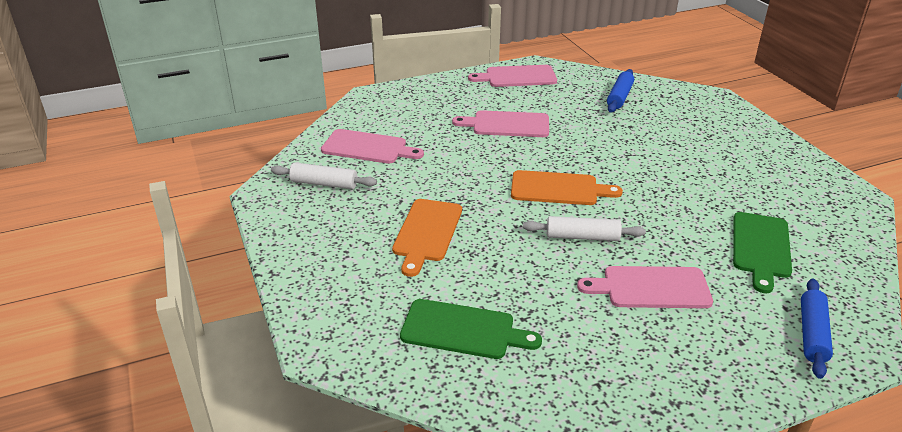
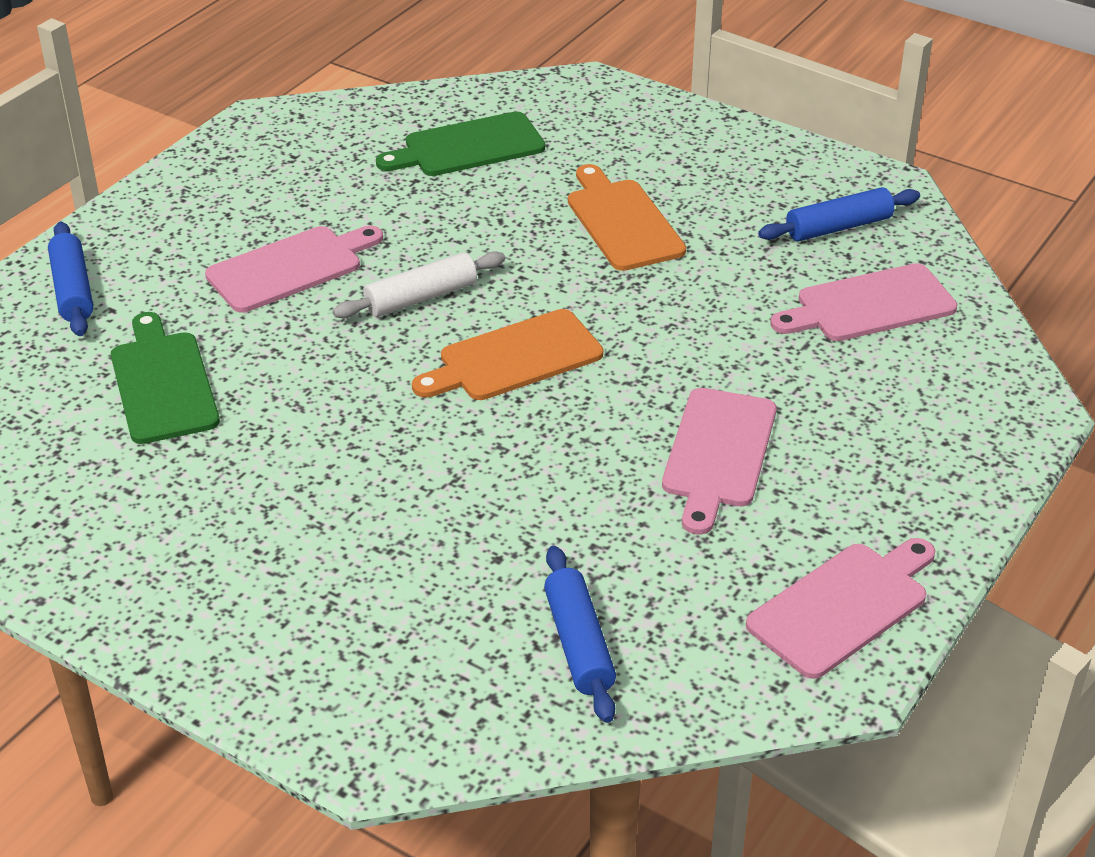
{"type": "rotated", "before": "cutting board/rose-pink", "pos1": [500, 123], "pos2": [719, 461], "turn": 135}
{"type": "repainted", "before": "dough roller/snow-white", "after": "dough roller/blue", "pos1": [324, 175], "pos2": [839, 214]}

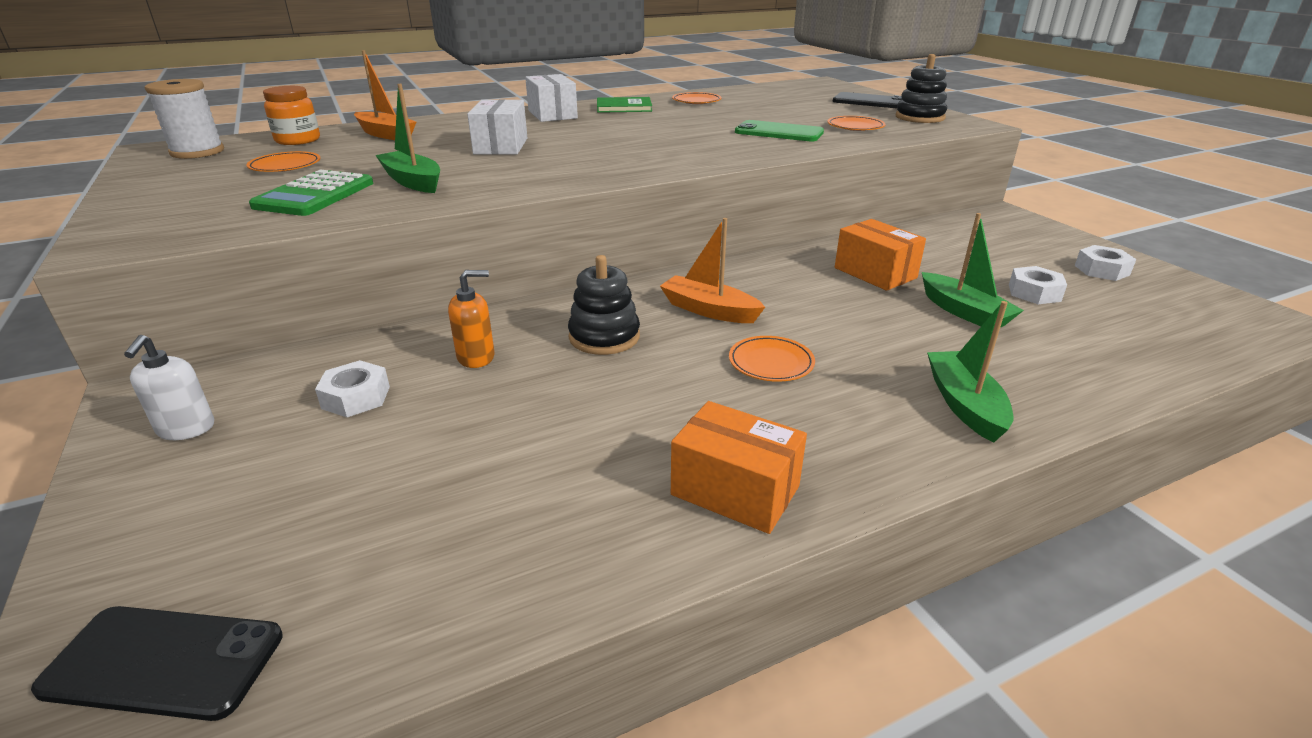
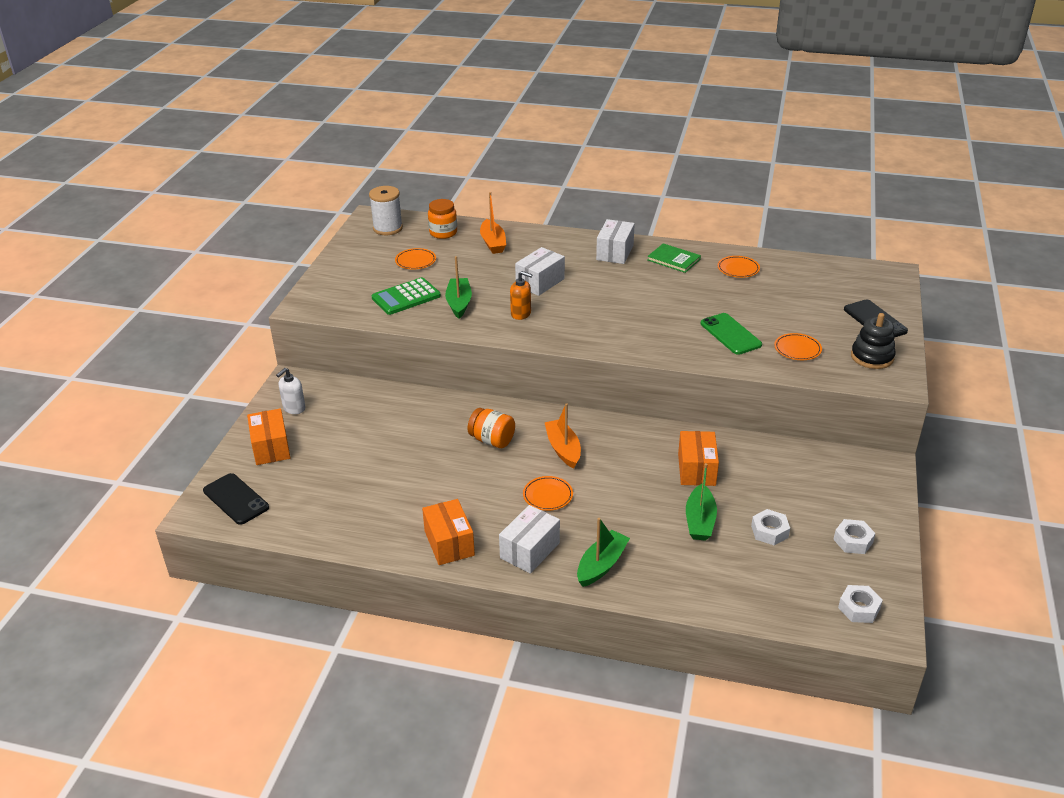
{"type": "swapped", "before": "ring stacker/jet-black", "after": "preserve jar/orange", "pos1": [604, 305], "pos2": [491, 428]}
{"type": "shifted", "before": "pump bottle/orange", "pos1": [471, 319], "pos2": [521, 295]}
{"type": "shifted", "before": "hex nut/snow-white", "pos1": [352, 388], "pos2": [860, 604]}
{"type": "new", "after": "parcel/orange", "pos2": [268, 436]}
{"type": "new", "after": "parcel/snow-white", "pos2": [529, 539]}

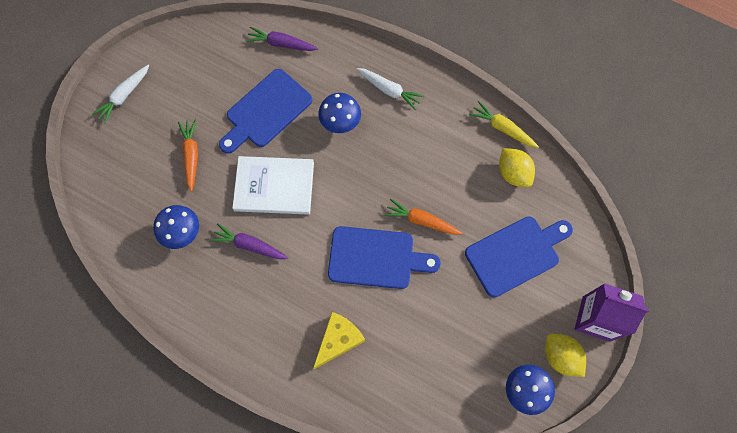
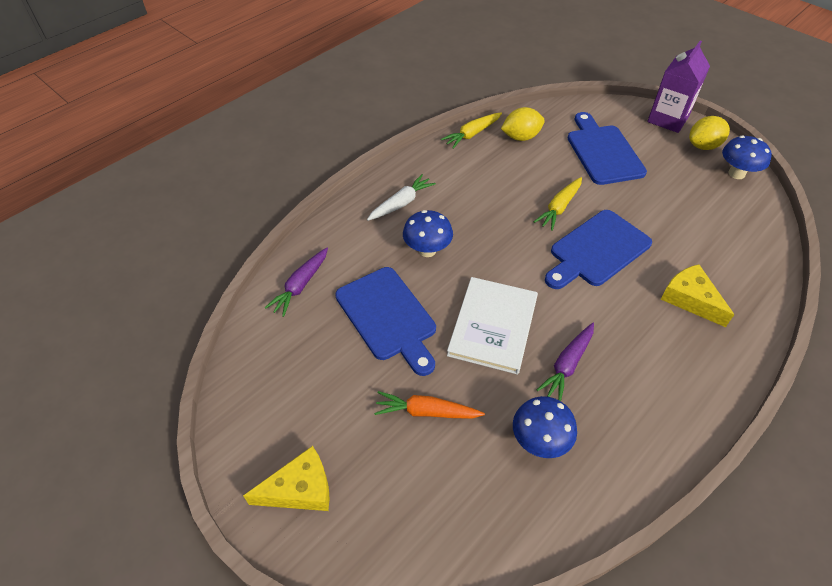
{"type": "swapped", "before": "root vegetable/snow-white", "after": "piece of cheese/bright yellow", "pos1": [120, 94], "pos2": [286, 478]}
{"type": "repainted", "before": "root vegetable/orange", "after": "root vegetable/bright yellow", "pos1": [423, 216], "pos2": [558, 204]}
{"type": "rotated", "before": "cutting board/blue", "pos1": [384, 257], "pos2": [598, 249], "turn": -150}

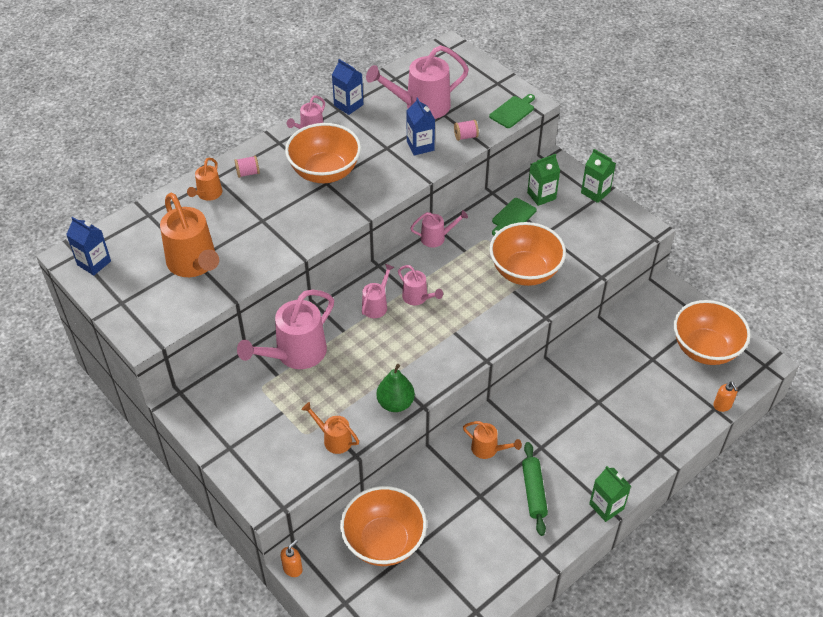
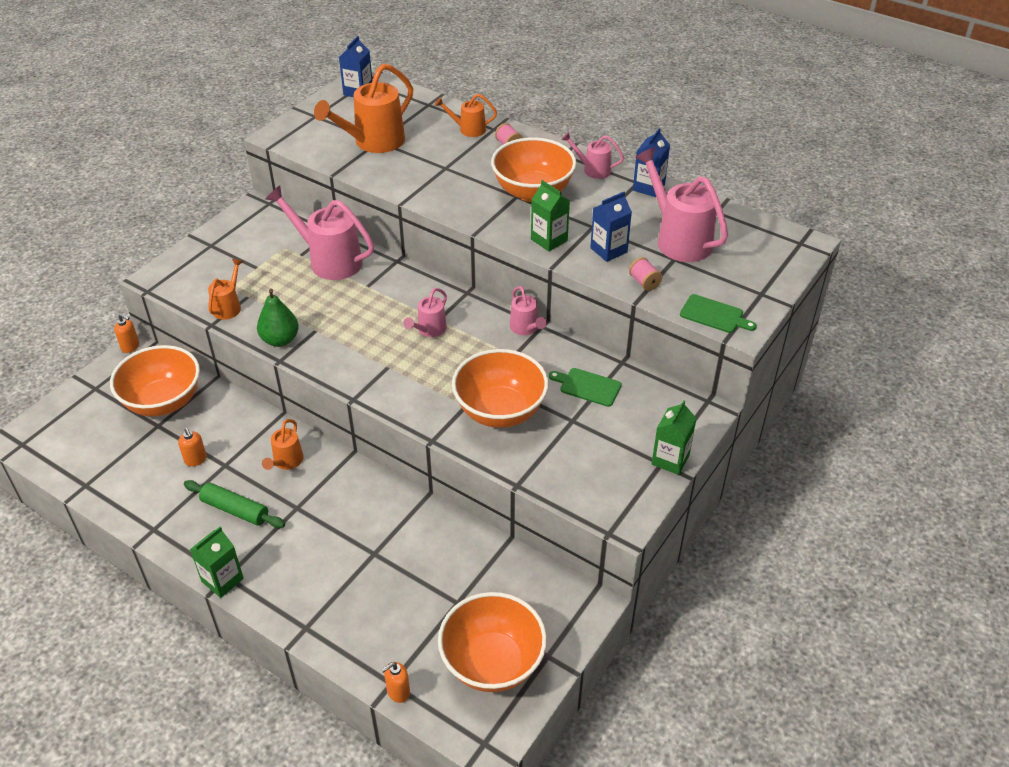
{"type": "shifted", "before": "juice carton/green", "pos1": [543, 180], "pos2": [550, 215]}
{"type": "gone", "before": "watering pot/rose-pink", "pos1": [378, 291]}
{"type": "rotated", "before": "dough roller/green", "pos1": [535, 489], "pos2": [234, 504], "turn": 45}
{"type": "new", "after": "pump bottle/orange", "pos2": [192, 447]}

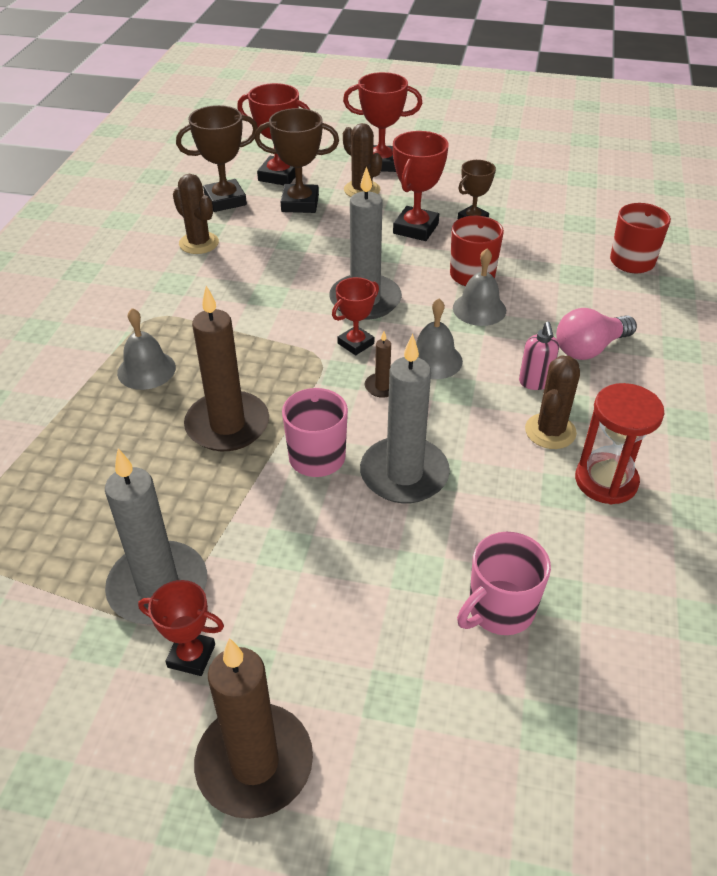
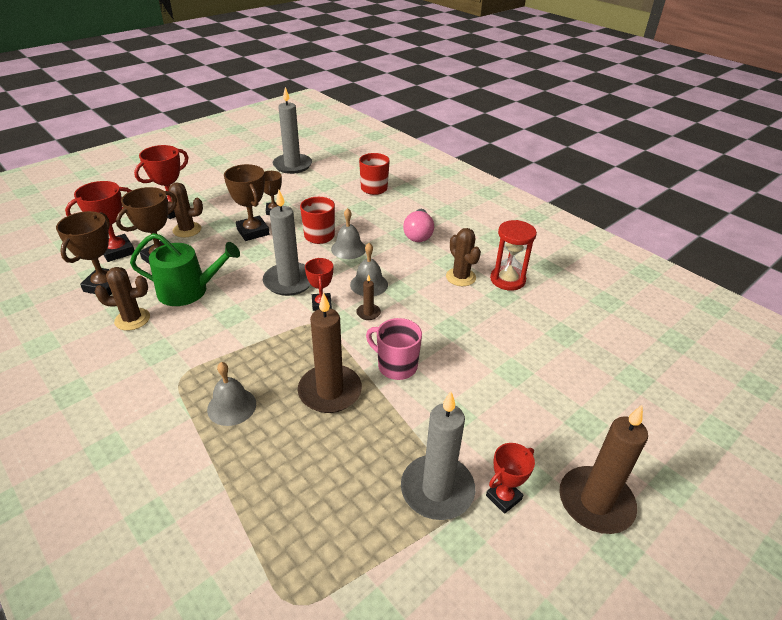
{"type": "repainted", "before": "award cup/red", "after": "award cup/dark brown", "pos1": [421, 186], "pos2": [247, 202]}
{"type": "gone", "before": "pump bottle/rose-pink", "pos1": [539, 356]}
{"type": "shifted", "before": "wax candle/ash-grey", "pos1": [405, 418], "pos2": [292, 130]}
{"type": "gone", "before": "tea mug/rose-pink", "pos1": [504, 583]}
{"type": "new", "after": "watering pot/green", "pos2": [185, 269]}

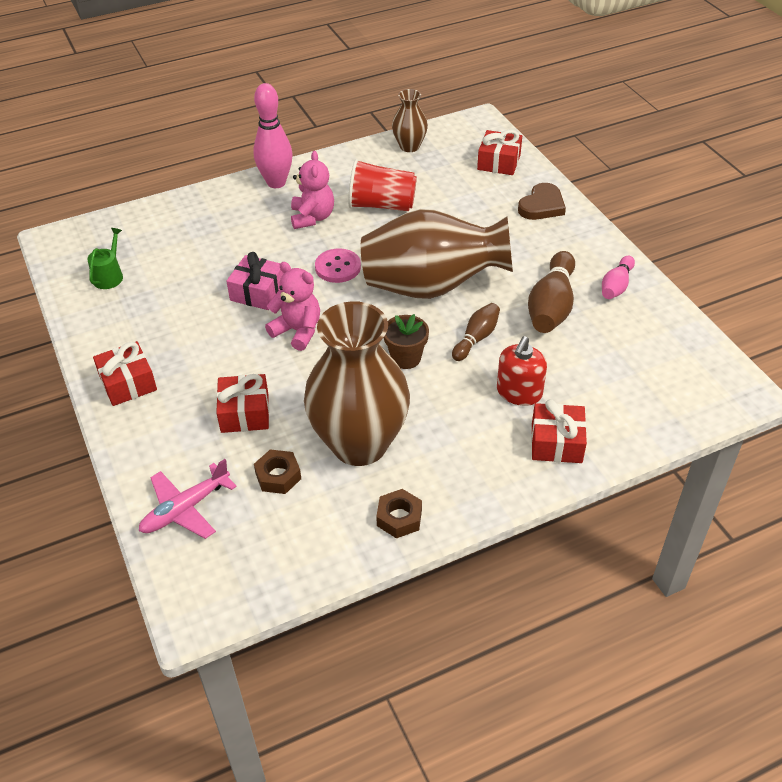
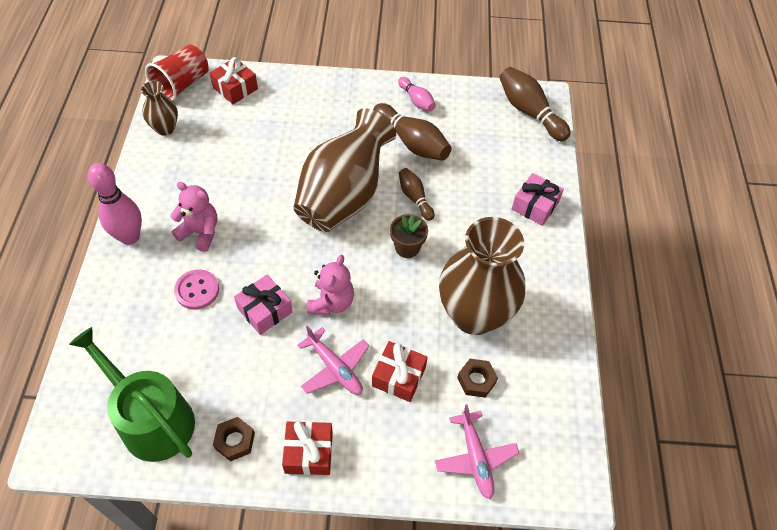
{"type": "shifted", "before": "beaker/red", "pos1": [382, 185], "pos2": [177, 73]}
{"type": "gone", "before": "heart shape/dark brown", "pos1": [542, 201]}
{"type": "scaled", "before": "watering pot/green", "pos1": [105, 258], "pos2": [132, 394], "scale": 2.23}
{"type": "shifted", "before": "sewing button/rose-pink", "pos1": [338, 265], "pos2": [196, 289]}
{"type": "rotated", "before": "teddy bear/rose-pink", "pos1": [292, 306], "pos2": [330, 285], "turn": 135}
{"type": "gone", "before": "pump bottle/red", "pos1": [522, 371]}
{"type": "repainted", "before": "gift/red", "after": "gift/rose-pink", "pos1": [559, 431], "pos2": [538, 199]}
{"type": "shifted", "before": "hex nut/dark brown", "pos1": [399, 513], "pos2": [234, 439]}
{"type": "new", "after": "tenpin/dark brown", "pos2": [535, 104]}
{"type": "new", "after": "aeroplane/rose-pink", "pos2": [333, 360]}

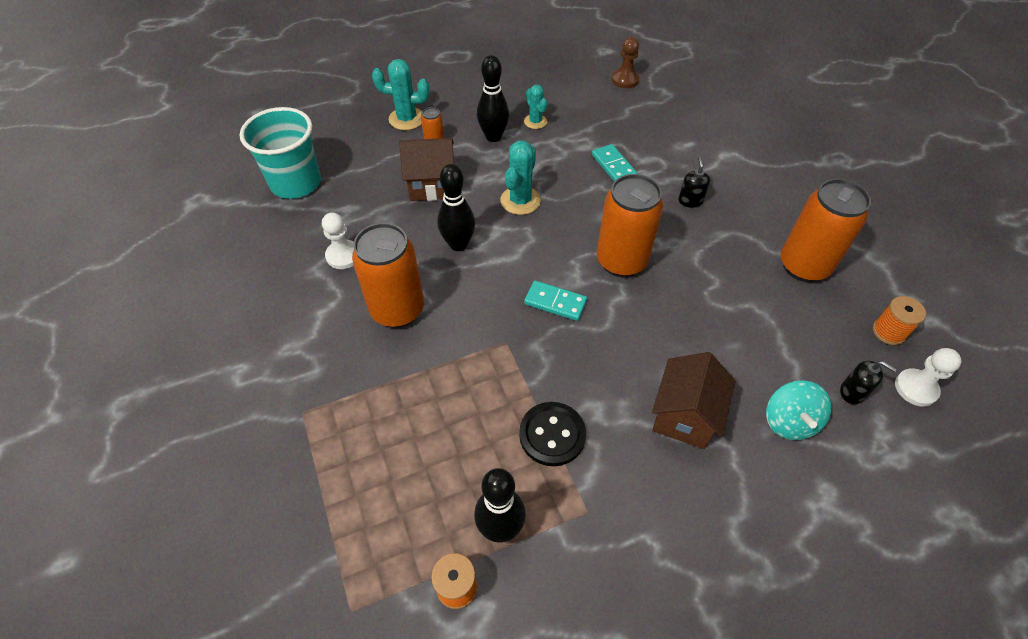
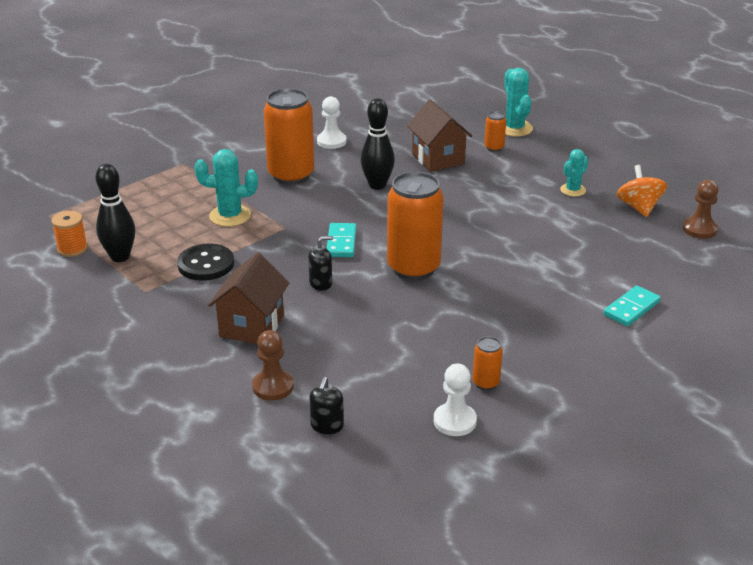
{"type": "gone", "before": "tenpin/jet-black", "pos1": [493, 98]}
{"type": "gone", "before": "beaker/turquoise", "pos1": [280, 153]}
{"type": "shifted", "before": "cactus/turquoise", "pos1": [520, 178], "pos2": [226, 188]}
{"type": "shifted", "before": "domino tile/turquoise", "pos1": [614, 163], "pos2": [632, 306]}
{"type": "shifted", "before": "pump bottle/jet-black", "pos1": [694, 182], "pos2": [320, 263]}
{"type": "scaled", "before": "can/orange", "pos1": [826, 230], "pos2": [488, 363], "scale": 0.44}
{"type": "gone", "before": "bobbin/orange", "pos1": [899, 320]}
{"type": "shifted", "before": "pawn/snow-white", "pos1": [928, 377], "pos2": [455, 400]}
{"type": "rotated", "before": "toy house/dark brown", "pos1": [694, 400], "pos2": [248, 298], "turn": -75}
{"type": "swapped", "before": "spinning top/turquoise", "after": "pawn/dark brown", "pos1": [798, 410], "pos2": [273, 365]}
{"type": "new", "after": "spinning top/orange", "pos2": [642, 191]}

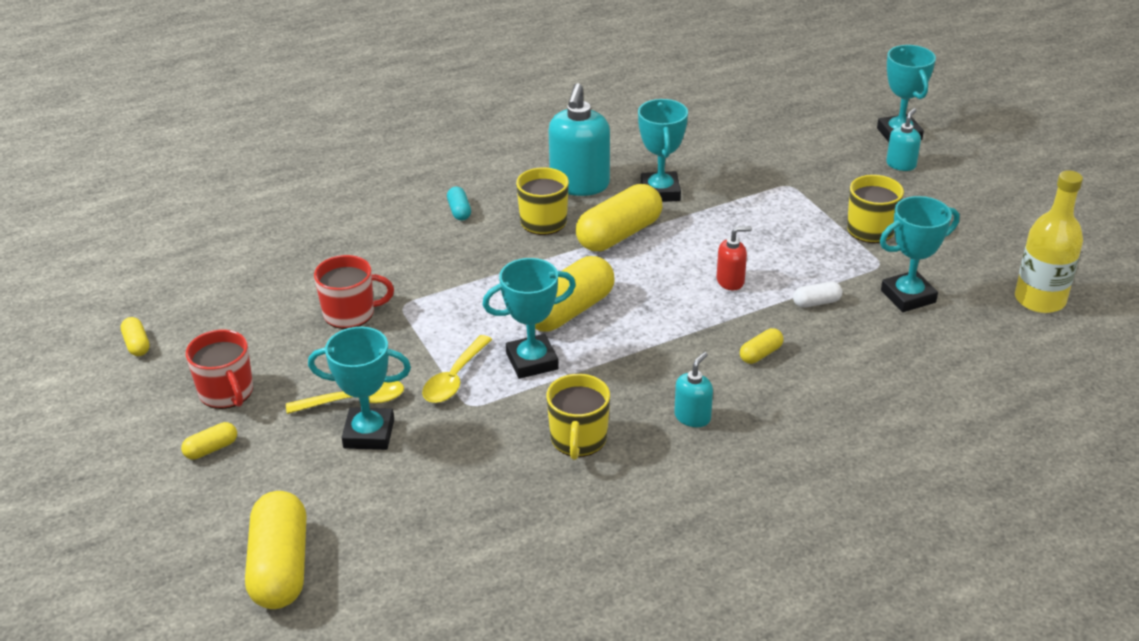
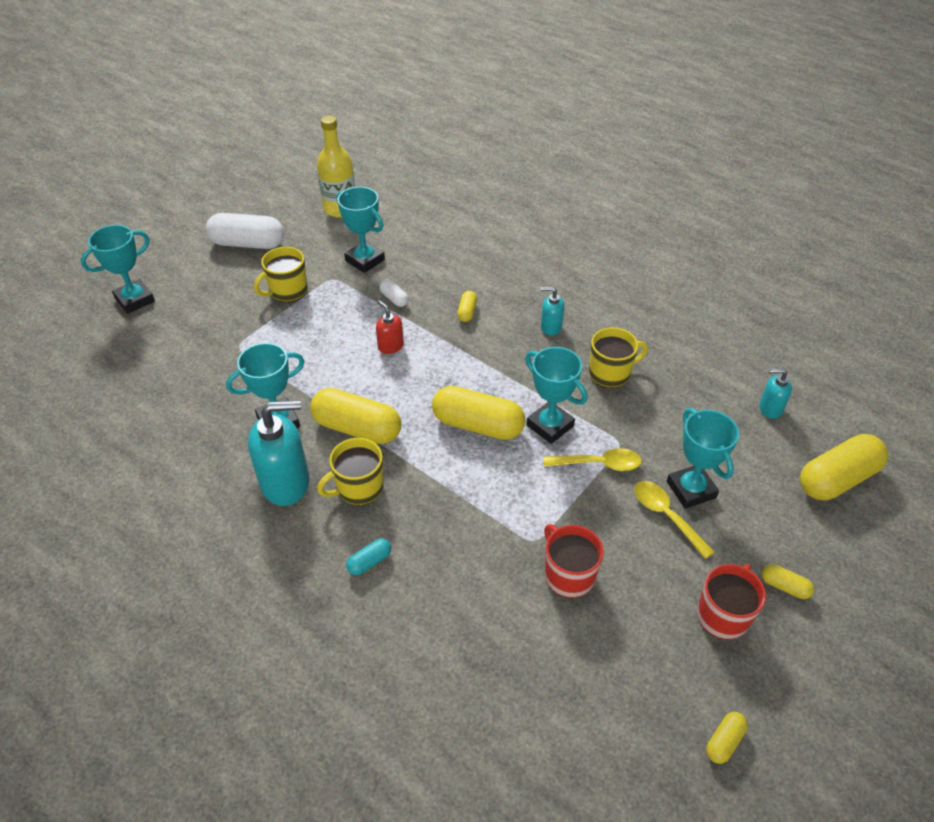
{"type": "shifted", "before": "pump bottle/turquoise", "pos1": [903, 139], "pos2": [775, 394]}
{"type": "rotated", "before": "pill/bright yellow", "pos1": [761, 346], "pos2": [467, 306], "turn": 75}
{"type": "new", "after": "pill/snow-white", "pos2": [245, 231]}

